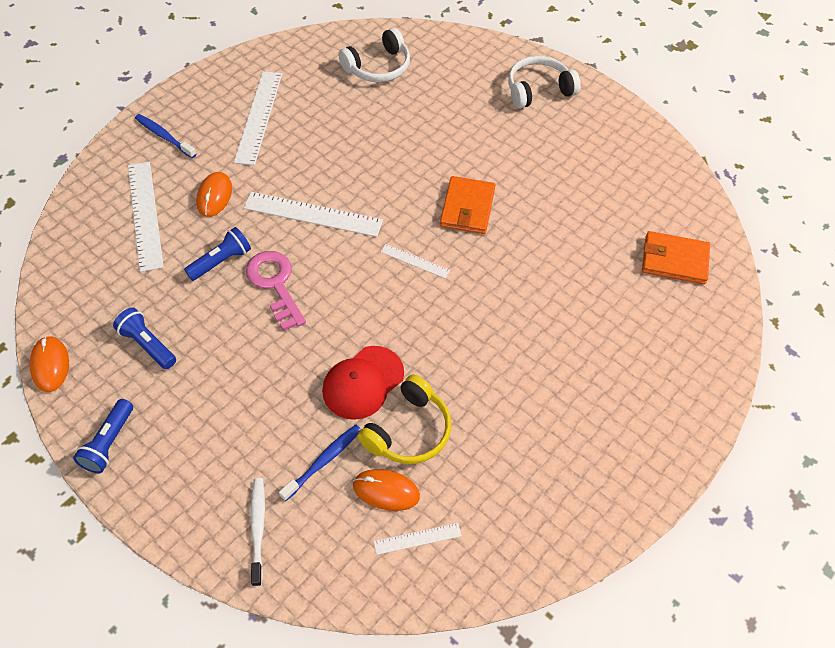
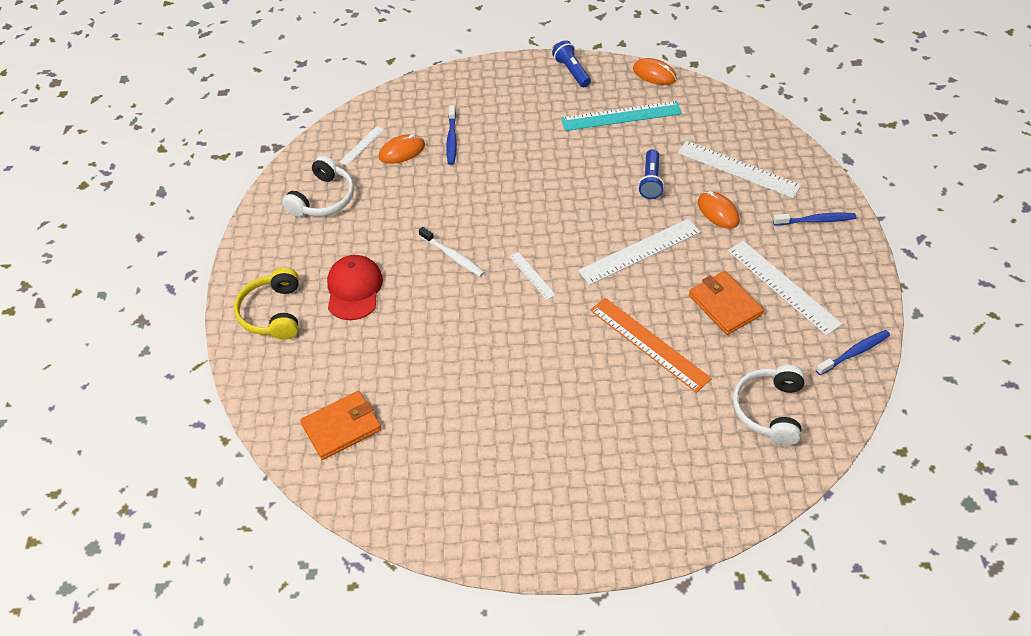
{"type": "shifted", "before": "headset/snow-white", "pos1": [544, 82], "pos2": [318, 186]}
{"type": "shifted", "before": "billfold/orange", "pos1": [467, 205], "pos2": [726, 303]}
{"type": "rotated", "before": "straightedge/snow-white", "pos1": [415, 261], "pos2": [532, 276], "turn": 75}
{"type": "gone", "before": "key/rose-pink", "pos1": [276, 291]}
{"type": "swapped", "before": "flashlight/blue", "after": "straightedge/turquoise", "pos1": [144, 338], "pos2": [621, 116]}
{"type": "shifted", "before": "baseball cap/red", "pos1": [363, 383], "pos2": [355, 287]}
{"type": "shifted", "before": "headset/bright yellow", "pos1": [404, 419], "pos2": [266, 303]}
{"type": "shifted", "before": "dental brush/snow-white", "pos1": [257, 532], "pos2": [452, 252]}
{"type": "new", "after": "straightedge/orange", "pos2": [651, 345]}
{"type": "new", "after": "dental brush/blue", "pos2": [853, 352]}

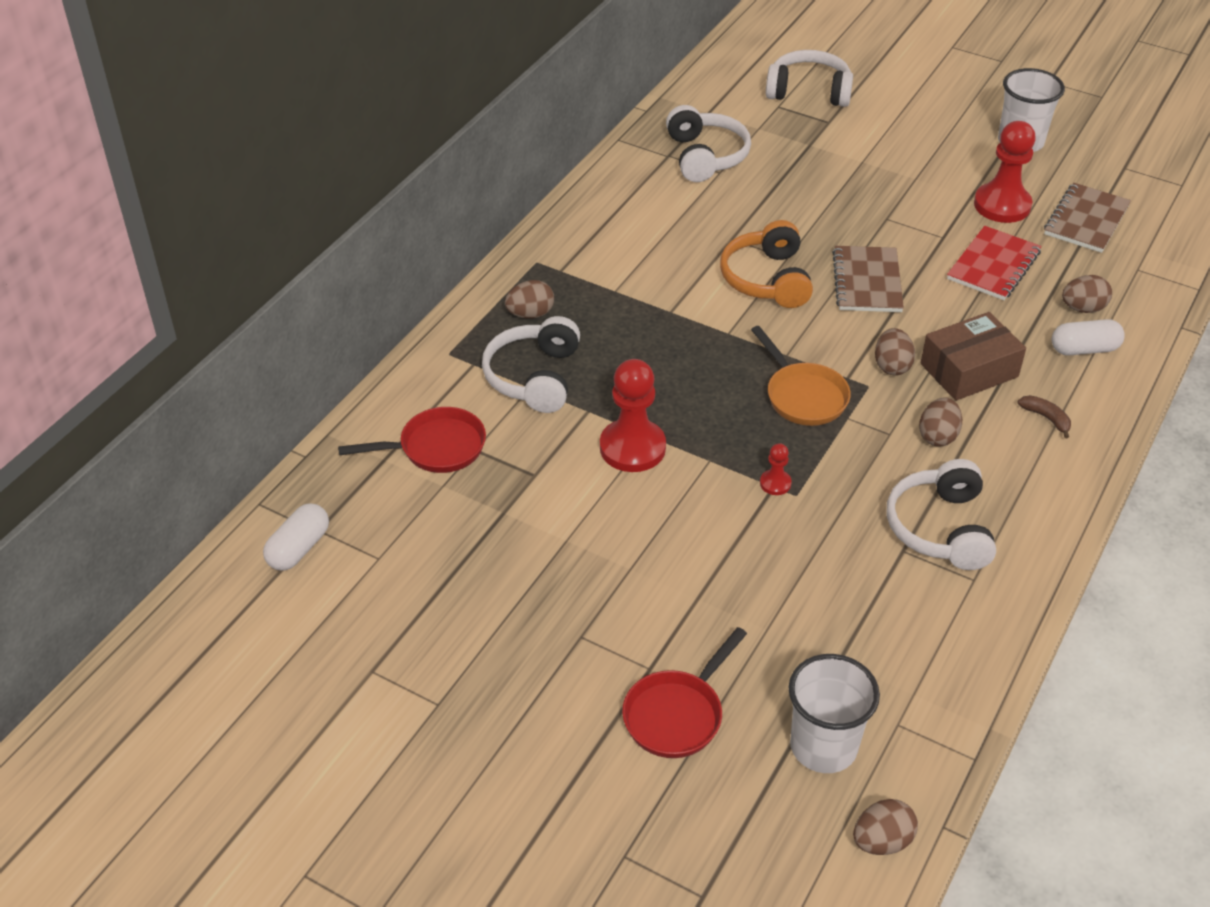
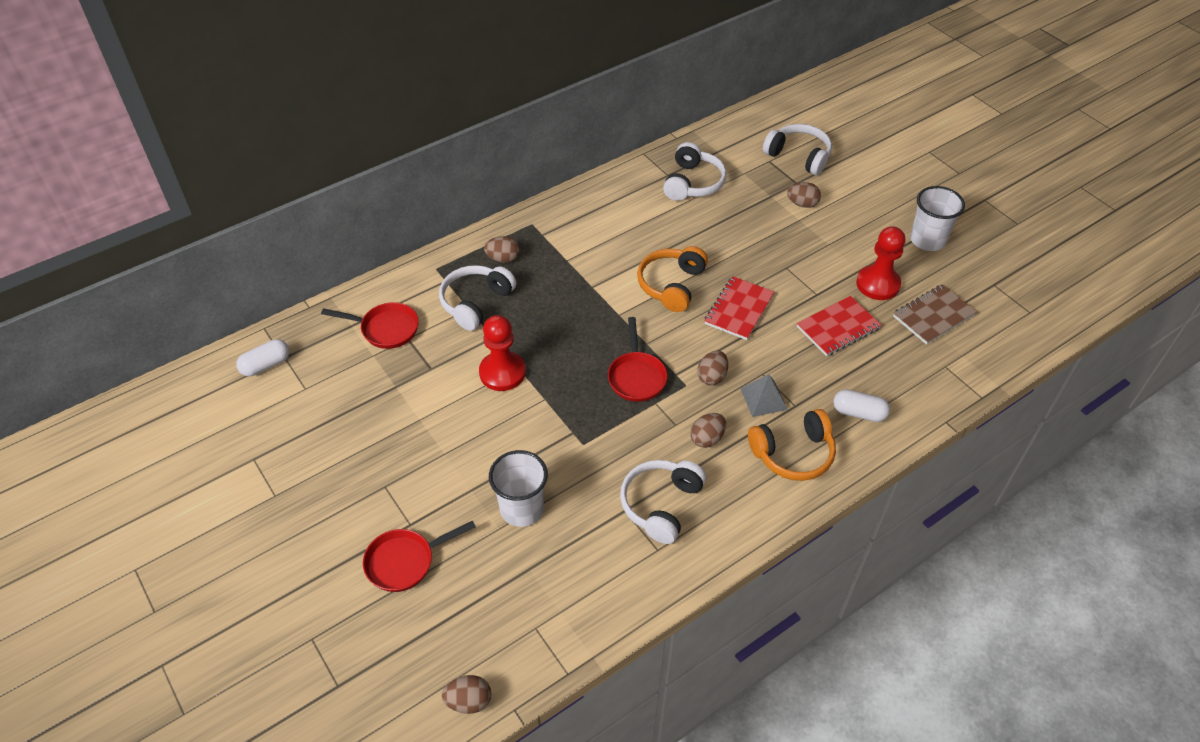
{"type": "repainted", "before": "exercise book/dark brown", "after": "exercise book/red", "pos1": [868, 279], "pos2": [739, 308]}
{"type": "shifted", "before": "egg/dark brown", "pos1": [1087, 294], "pos2": [804, 195]}
{"type": "swapped", "before": "parcel/dark brown", "after": "pyramid/ash-grey", "pos1": [973, 356], "pos2": [764, 395]}
{"type": "repainted", "before": "skillet/orange", "after": "skillet/red", "pos1": [801, 376], "pos2": [637, 359]}
{"type": "swapped", "before": "toy banana/dark brown", "after": "headset/orange", "pos1": [1044, 416], "pos2": [792, 445]}
{"type": "gone", "before": "pawn/red", "pos1": [776, 469]}
{"type": "shifted", "before": "beaker/snow-white", "pos1": [834, 713], "pos2": [518, 488]}

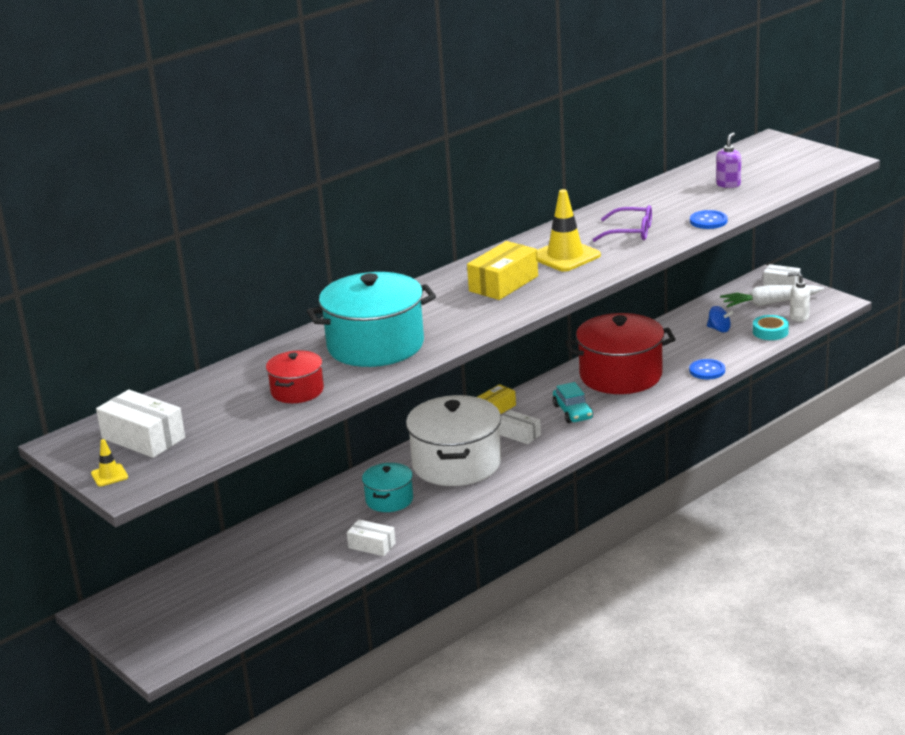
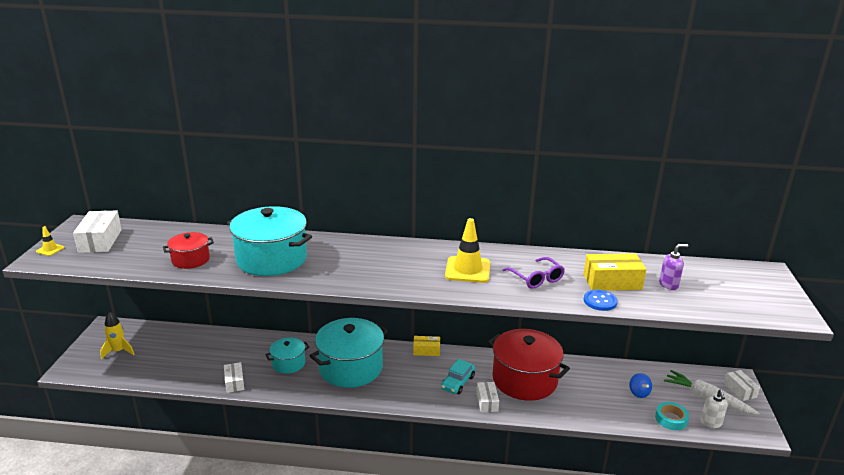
{"type": "shifted", "before": "parcel/bright yellow", "pos1": [502, 270], "pos2": [615, 272]}
{"type": "rotated", "before": "pump bottle/snow-white", "pos1": [799, 297], "pos2": [714, 408], "turn": -150}
{"type": "gone", "before": "sewing button/blue", "pos1": [707, 369]}
{"type": "repainted", "before": "cooking pot/snow-white", "after": "cooking pot/turquoise", "pos1": [453, 440], "pos2": [349, 353]}
{"type": "shifted", "before": "parcel/snow-white", "pos1": [520, 427], "pos2": [487, 397]}
{"type": "new", "after": "rocket/bright yellow", "pos2": [117, 335]}

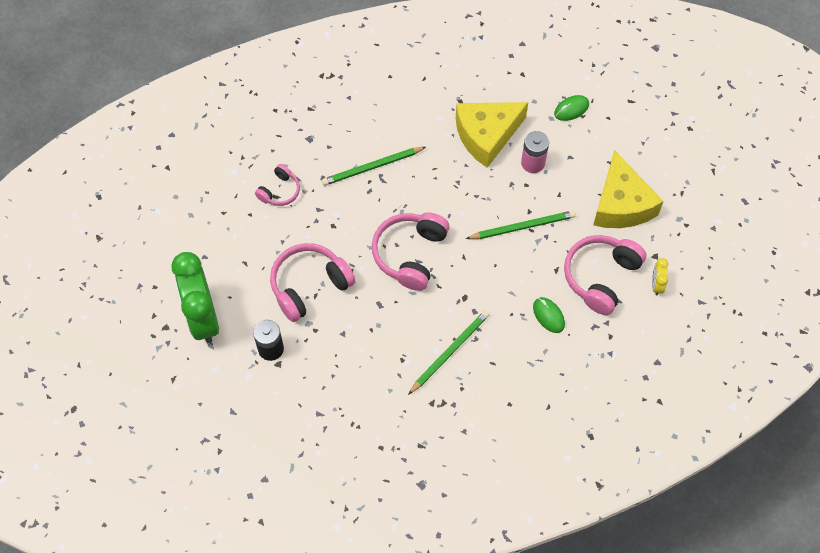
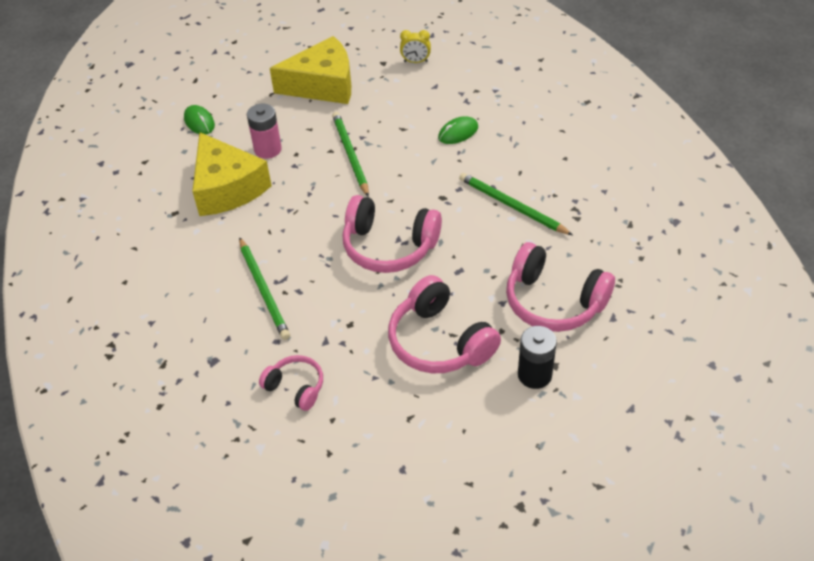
{"type": "shifted", "before": "headset/rose-pink", "pos1": [605, 275], "pos2": [560, 287]}
{"type": "gone", "before": "bedside clock/green", "pos1": [195, 297]}

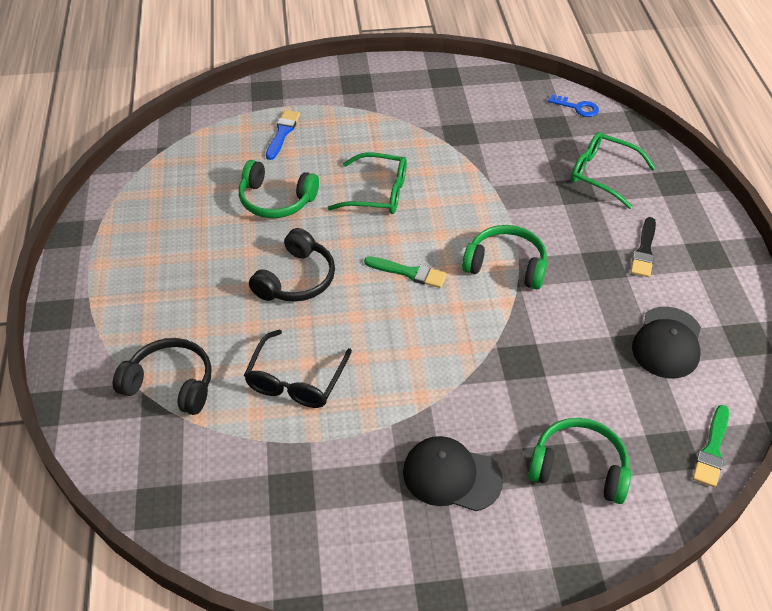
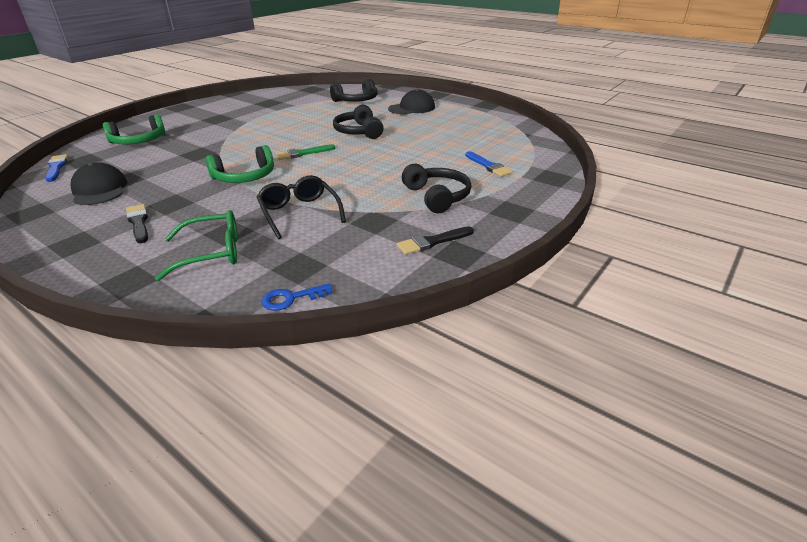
{"type": "gone", "before": "spectacles/green", "pos1": [367, 183]}
{"type": "gone", "before": "headset/green", "pos1": [279, 189]}
{"type": "shifted", "before": "spectacles/jet-black", "pos1": [298, 369], "pos2": [301, 207]}
{"type": "repainted", "before": "paint brush/green", "after": "paint brush/blue", "pos1": [711, 446], "pos2": [56, 168]}
{"type": "shifted", "before": "baseball cap/jet-black", "pos1": [453, 473], "pos2": [411, 102]}
{"type": "new", "after": "headset/jet-black", "pos2": [437, 188]}
{"type": "new", "after": "paint brush/jet-black", "pos2": [435, 240]}

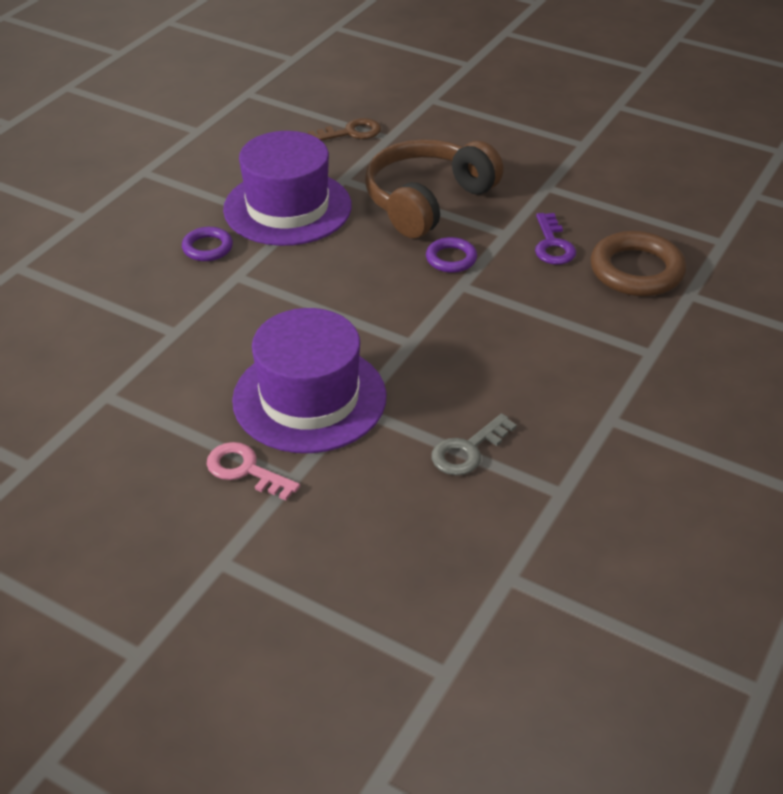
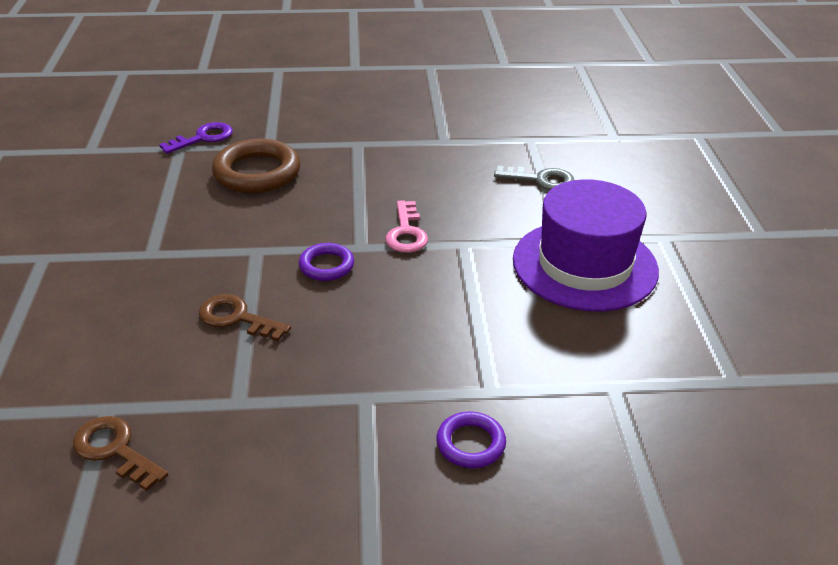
{"type": "gone", "before": "tall hat/royal purple", "pos1": [287, 188]}
{"type": "swapped", "before": "headset/dark brown", "after": "key/dark brown", "pos1": [434, 188], "pos2": [245, 317]}
{"type": "shifted", "before": "key/royal purple", "pos1": [555, 239], "pos2": [196, 138]}
{"type": "shifted", "before": "key/rose-pink", "pos1": [253, 471], "pos2": [406, 226]}

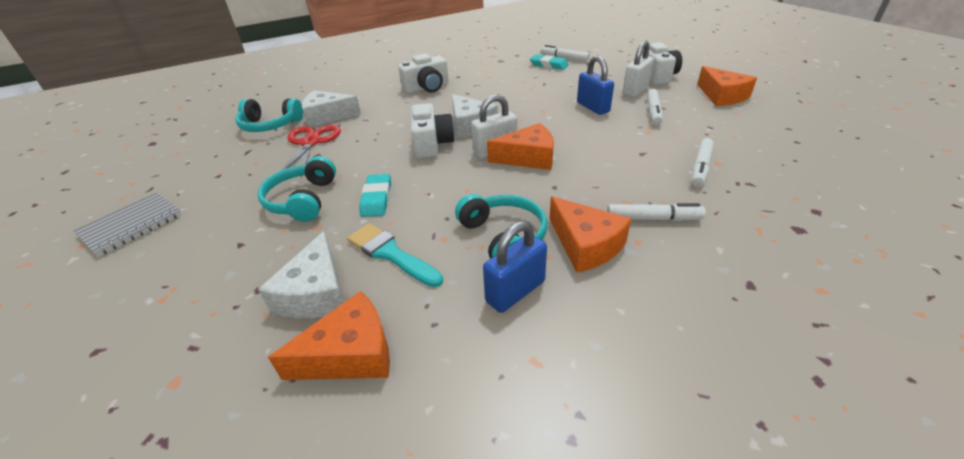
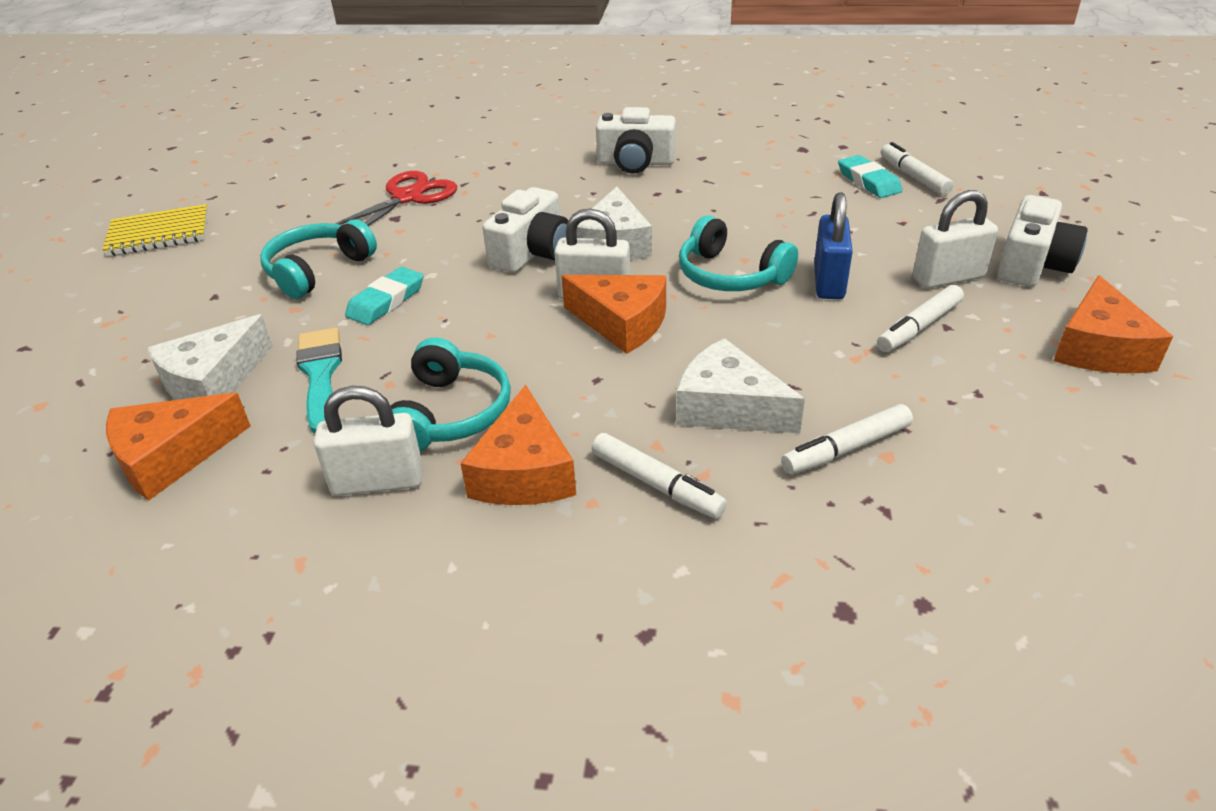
{"type": "shifted", "before": "piece of cheese/snow-white", "pos1": [331, 108], "pos2": [740, 386]}
{"type": "shifted", "before": "headset/turquoise", "pos1": [269, 115], "pos2": [738, 253]}
{"type": "repainted", "before": "exercise book/ash-grey", "after": "exercise book/bright yellow", "pos1": [128, 225], "pos2": [155, 230]}
{"type": "repainted", "before": "small lock/blue", "after": "small lock/snow-white", "pos1": [515, 267], "pos2": [368, 441]}
{"type": "rotated", "before": "piece of cheese/orange", "pos1": [329, 335], "pos2": [178, 446], "turn": 135}

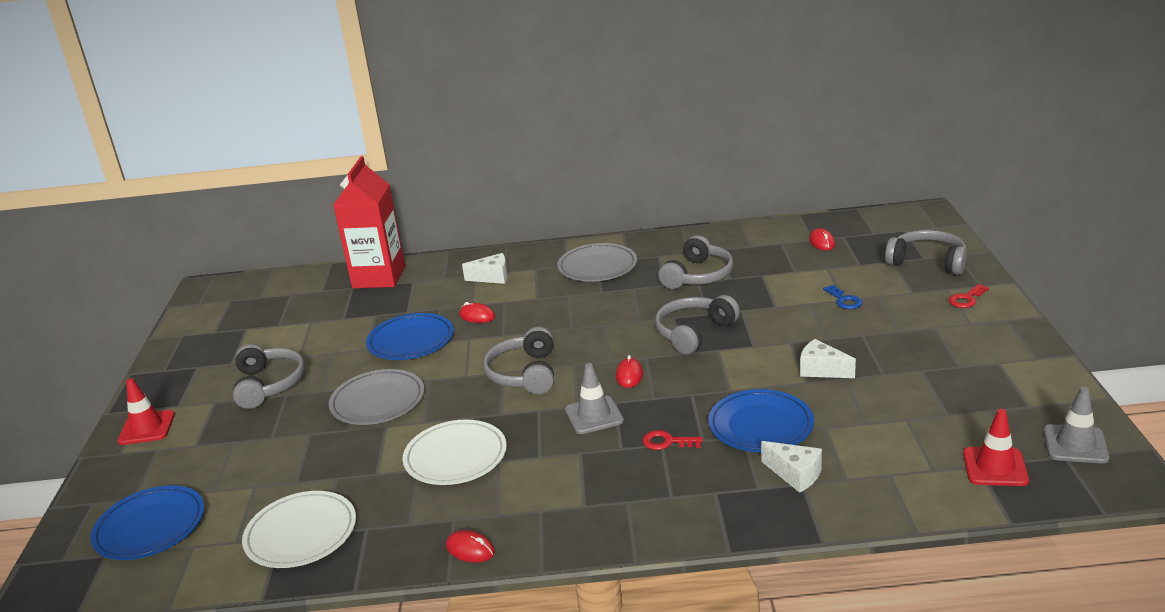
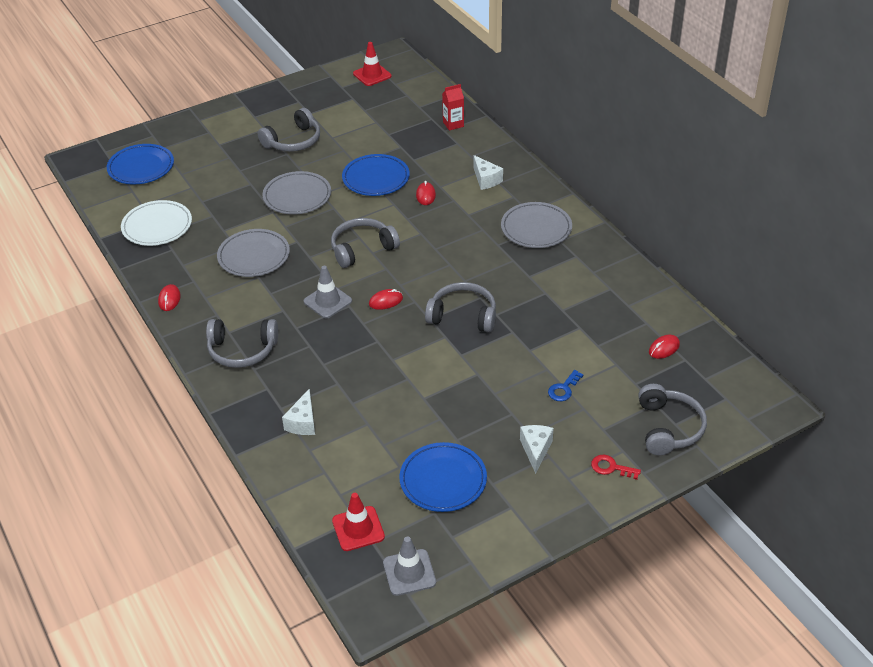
{"type": "scaled", "before": "juice carton/red", "pos1": [369, 222], "pos2": [453, 107], "scale": 0.45}
{"type": "shifted", "before": "headset/ash-grey", "pos1": [695, 262], "pos2": [242, 343]}
{"type": "shifted", "before": "piece of cheese/snow-white", "pos1": [828, 358], "pos2": [537, 449]}
{"type": "shifted", "before": "road cone/red", "pos1": [146, 411], "pos2": [372, 64]}
{"type": "shifted", "before": "plate/blue", "pos1": [761, 420], "pos2": [443, 477]}
{"type": "repainted", "before": "plate/snow-white", "after": "plate/ash-grey", "pos1": [455, 452], "pos2": [253, 253]}
{"type": "gone", "before": "key/red", "pos1": [673, 440]}

